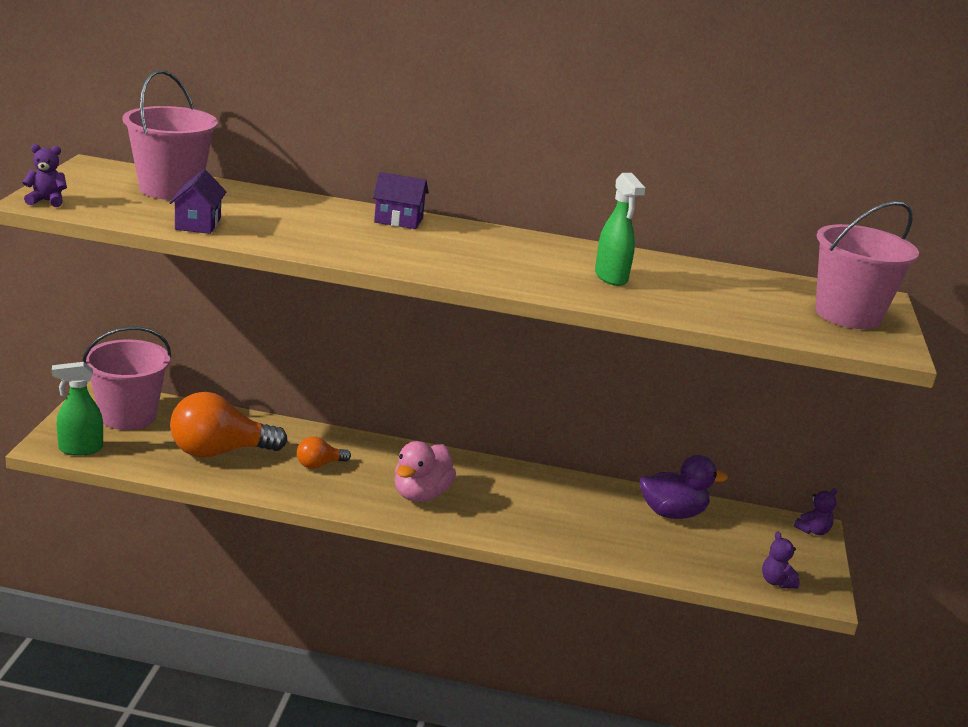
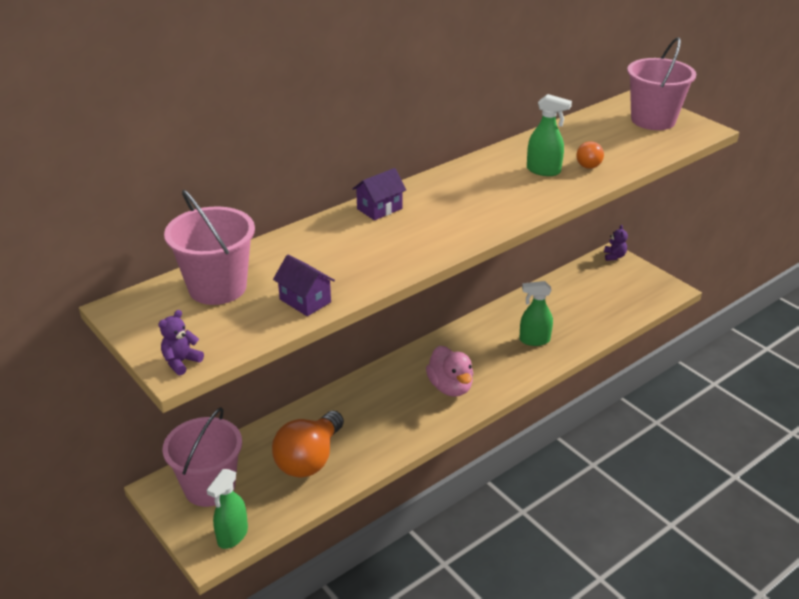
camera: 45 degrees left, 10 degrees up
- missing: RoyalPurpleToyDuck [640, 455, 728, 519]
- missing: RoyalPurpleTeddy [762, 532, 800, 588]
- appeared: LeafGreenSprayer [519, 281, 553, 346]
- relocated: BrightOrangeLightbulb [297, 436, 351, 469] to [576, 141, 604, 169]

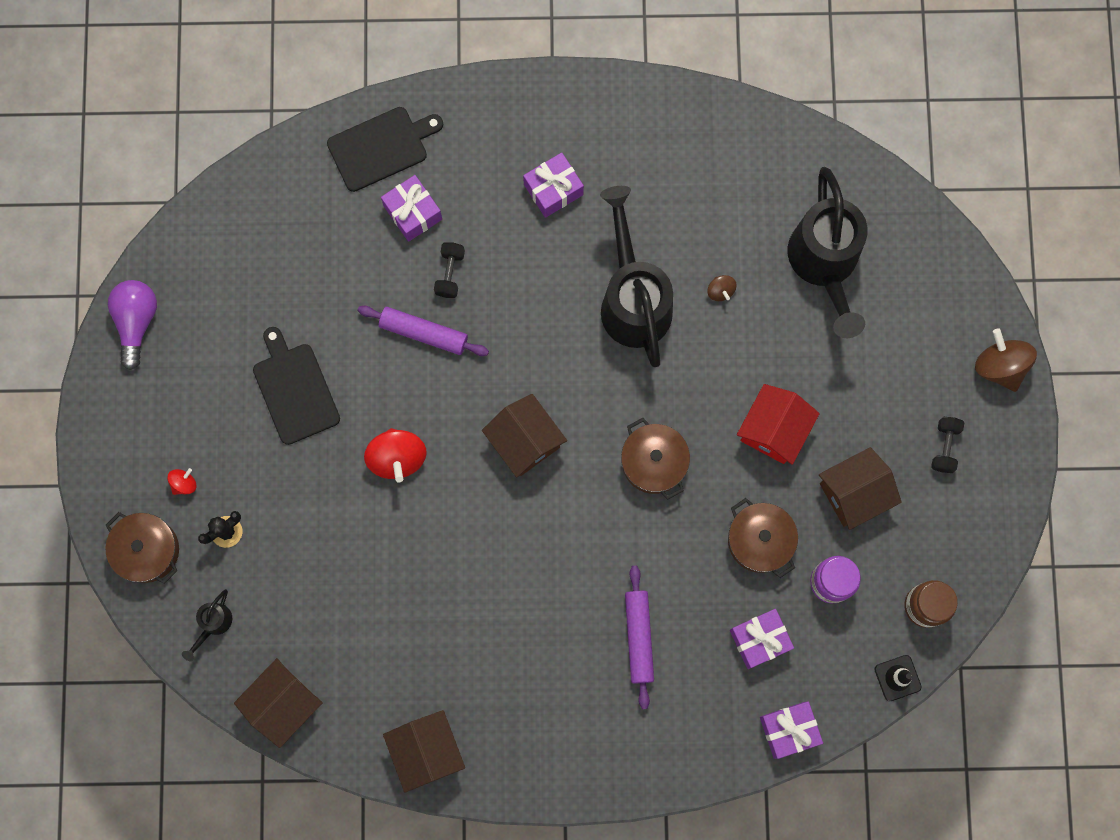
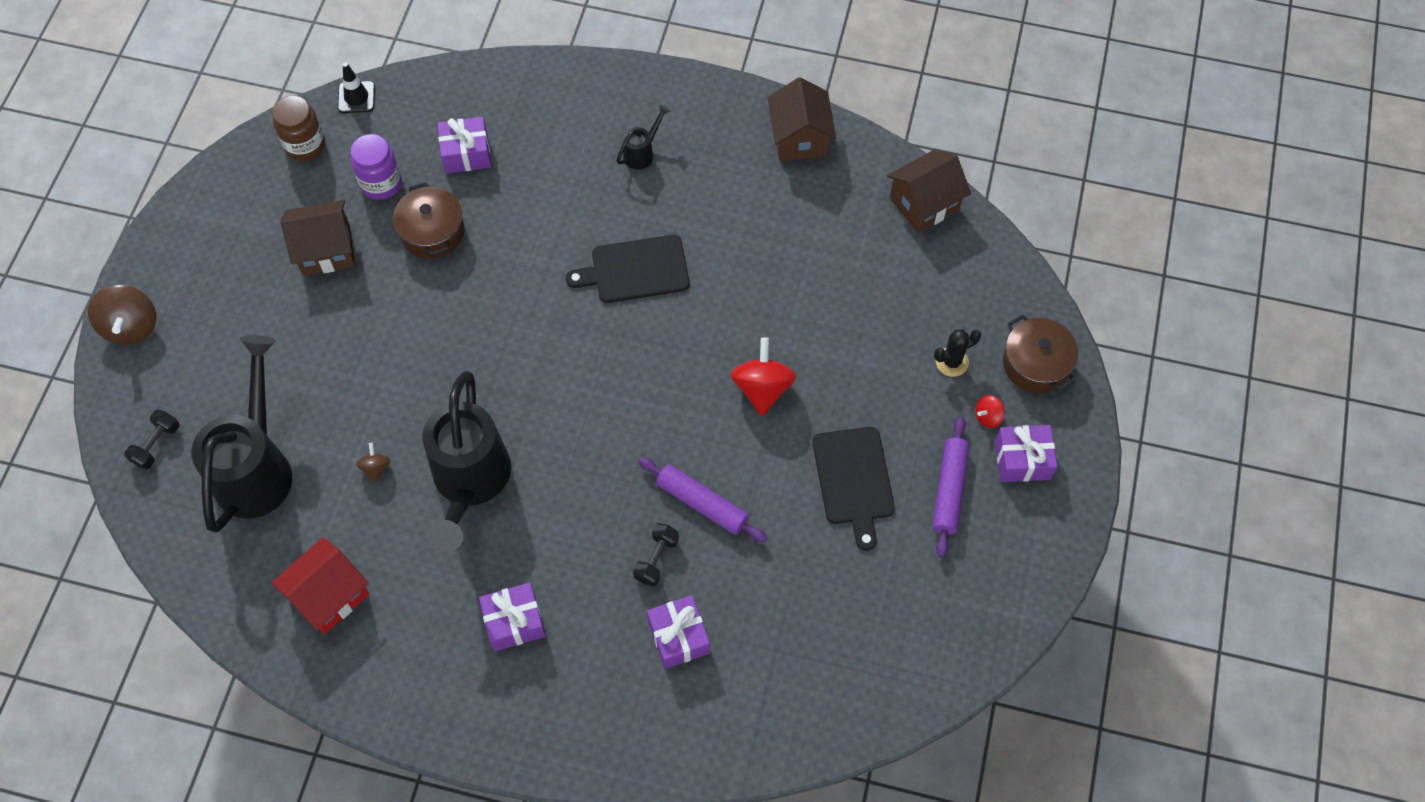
camera: 165 degrees left, 15 degrees down
- missing: RoyalPurpleLightbulb [108, 280, 157, 370]
- missing: BrownCottage [482, 394, 567, 477]
- missing: BrownStockpot [621, 418, 690, 499]
- relocated: JetBlackSprinklingCan [182, 589, 232, 661] to [617, 105, 670, 170]
- relocated: JetBlackCuttingBoard [327, 107, 443, 192] to [566, 235, 690, 303]
- relocated: RoyalPurpleDoughRoller [625, 566, 654, 709] to [933, 417, 969, 558]
- relocated: CrimsonCottage [737, 384, 820, 465] to [272, 537, 369, 634]
- relocated: RoyalPurpleGift [760, 701, 823, 759] to [995, 425, 1057, 482]
- relocated: JetBlackHandWeight [931, 417, 964, 473] to [124, 410, 179, 469]

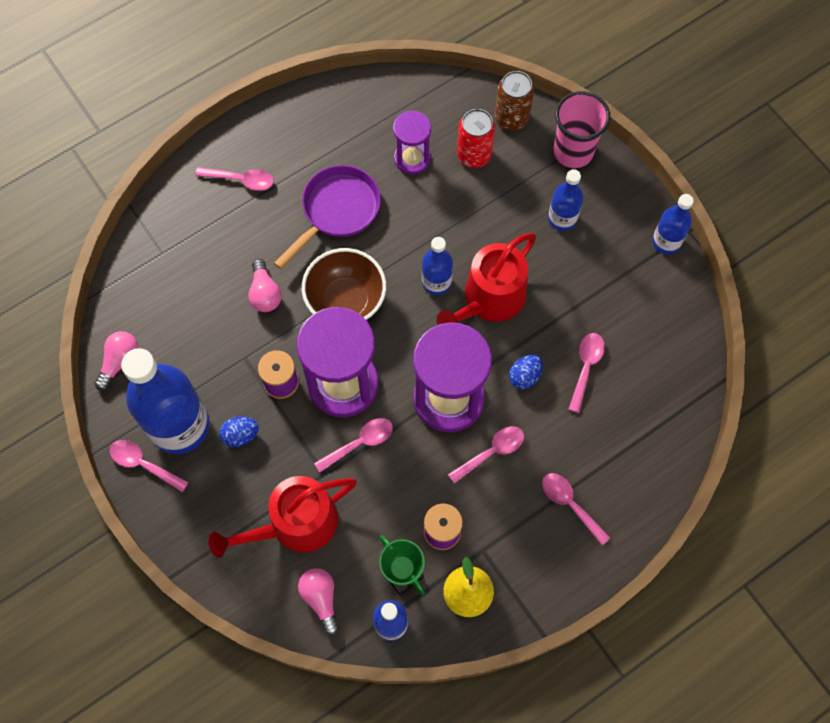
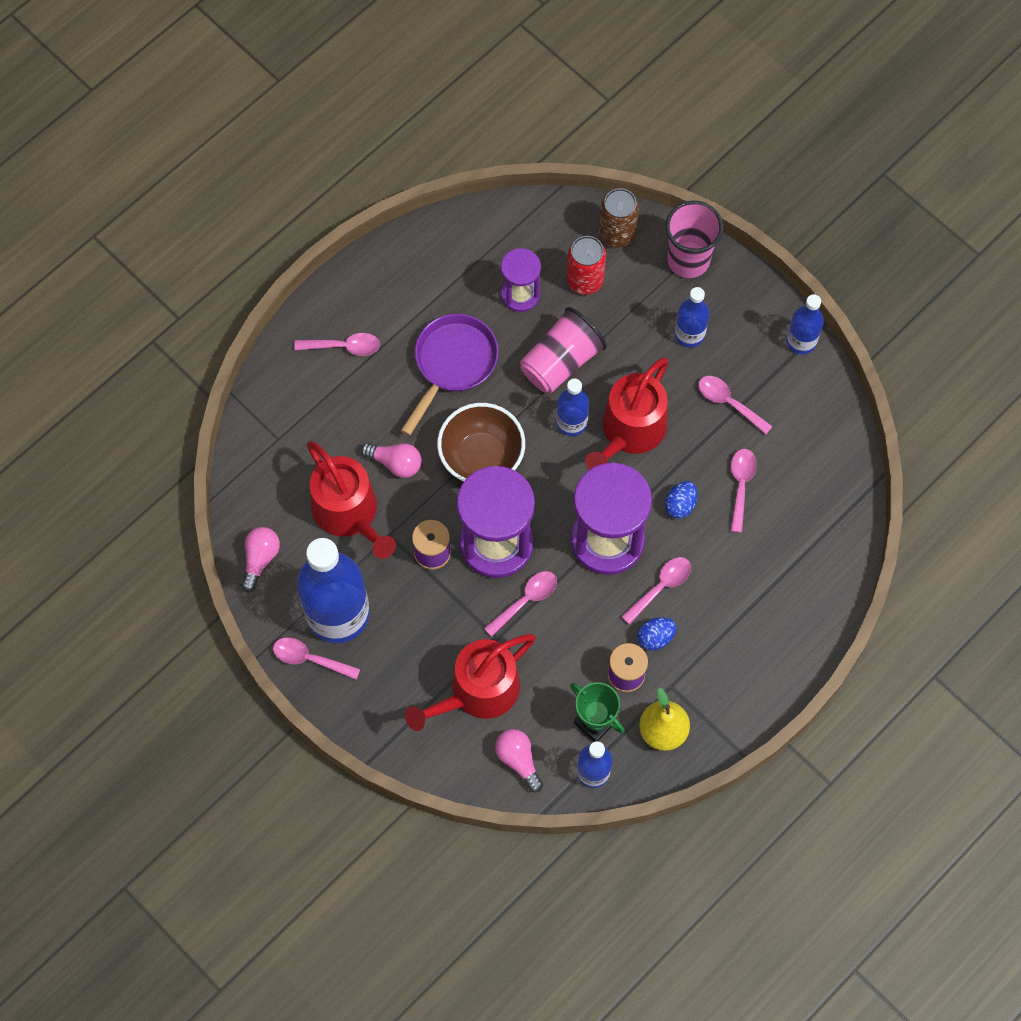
camera: 10 degrees left, 0 degrees up
- appeared: CrimsonSprinklingCan [307, 441, 396, 559]
- appeared: RosyCup [520, 307, 607, 393]
- relocated: CobaltEggShape [219, 417, 259, 447] to [637, 617, 676, 650]
- relocated: RosyTablespoon [542, 473, 610, 545] to [698, 376, 773, 434]
- spun: RosyLightbulb [248, 259, 282, 312] = [361, 443, 422, 478] 45 degrees counterclockwise

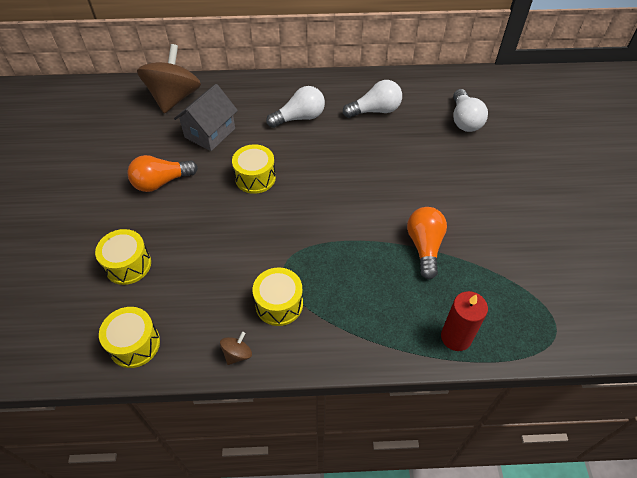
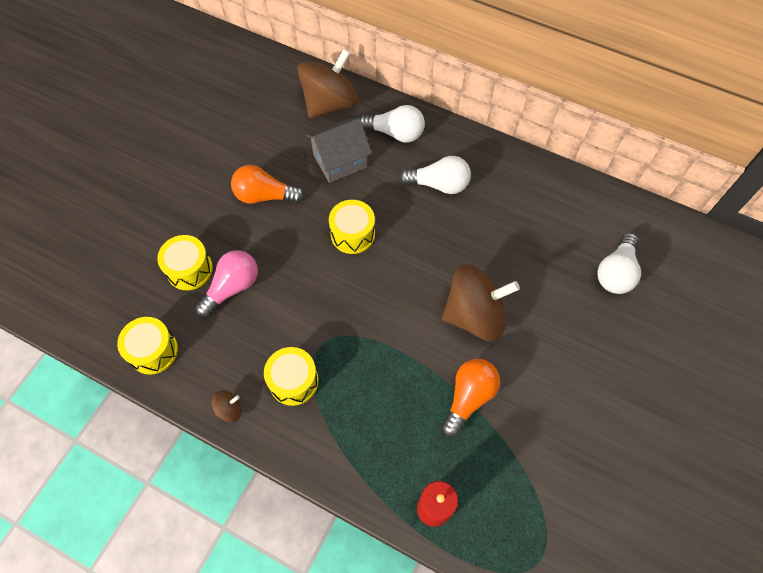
camera: 30 degrees right, 10 degrees up
- appeared: RosyLightbulb [195, 250, 258, 317]
- appeared: BrownToyTop [442, 264, 520, 341]
- relocated: SnowWhiteLightbulb [343, 80, 402, 118] to [360, 105, 425, 143]

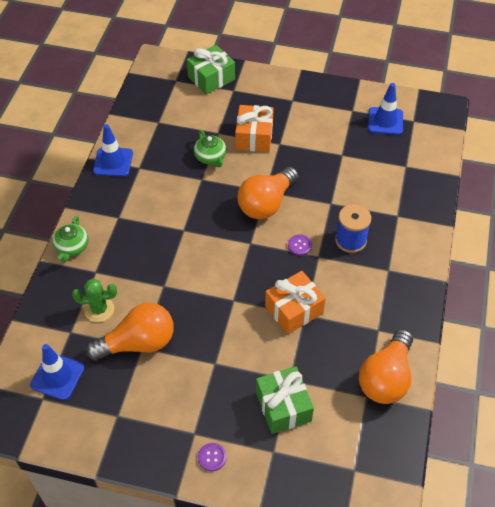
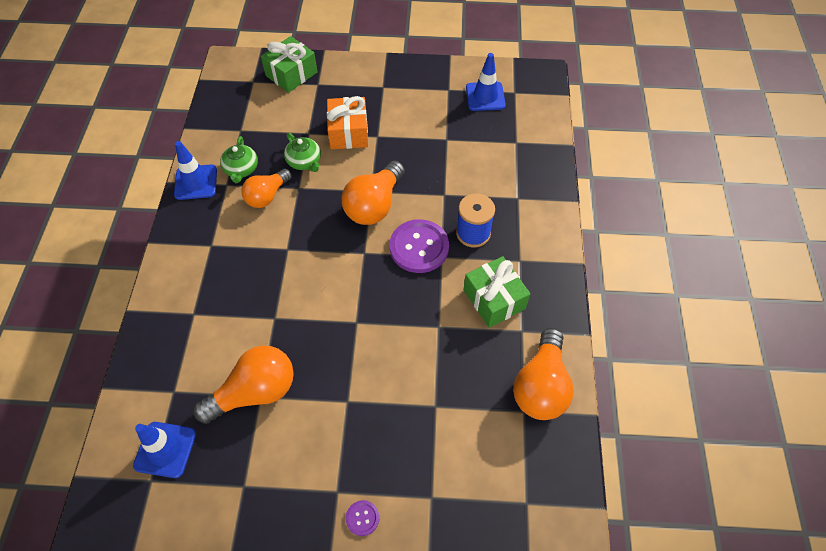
camera: 10 degrees left, 5 degrees up
- missing: LeafGreenSaguaroCactus [72, 279, 117, 322]
- missing: BrightOrangeGift [265, 271, 326, 334]
- appeared: BrightOrangeLightbulb [241, 169, 292, 208]
- relocated: LeafGreenTeaPot [52, 216, 89, 262] to [220, 136, 258, 183]
- relocated: LeafGreenGift [256, 366, 314, 434] to [463, 256, 530, 328]
- size: RoyalPurpleSewingButton [288, 234, 312, 256] = [390, 219, 449, 273] x2.21

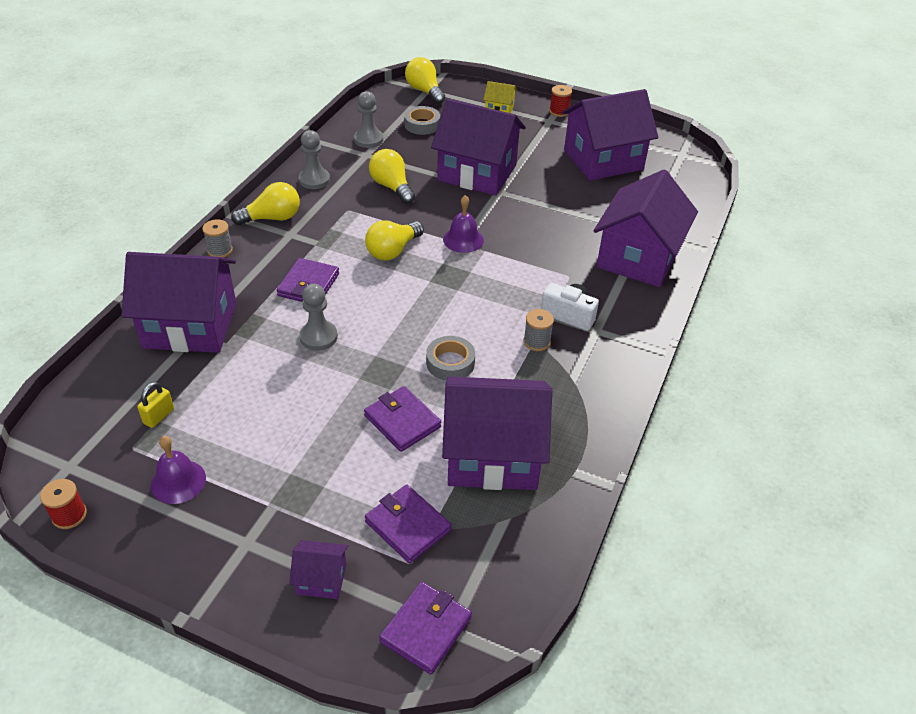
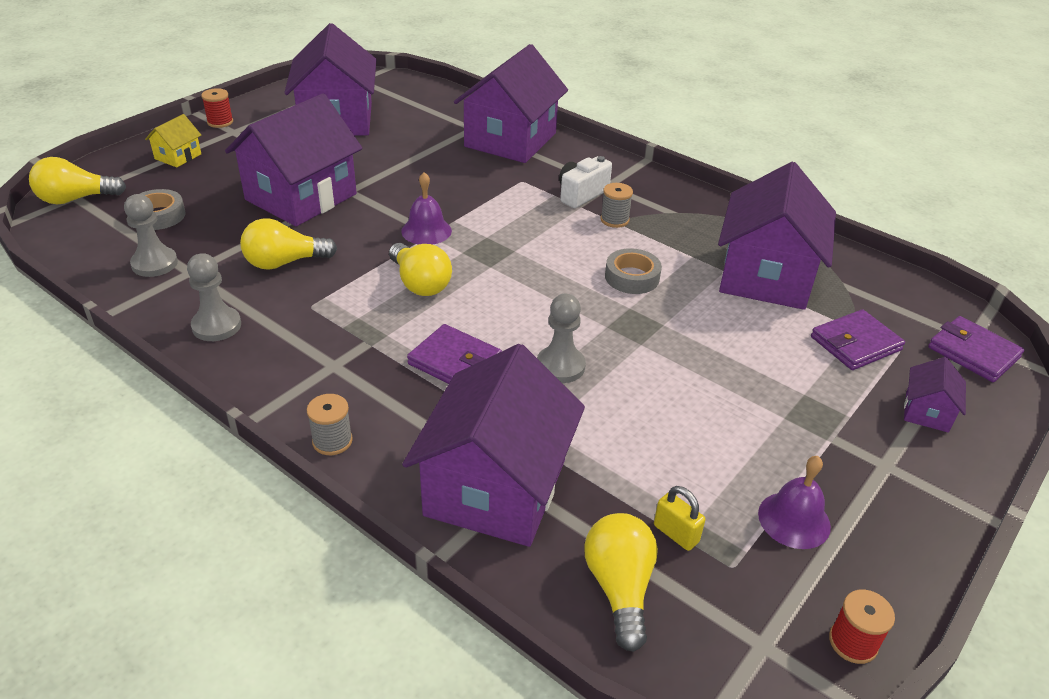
camera: 75 degrees left, 5 degrees down
- missing: RoyalPurpleCardWallet [364, 386, 441, 452]
- relocated: GoldenLightbulb [231, 182, 300, 225] to [584, 513, 658, 652]
- spun: RoyalPurpleCottage [593, 169, 698, 287] = [454, 44, 568, 163] 75 degrees clockwise

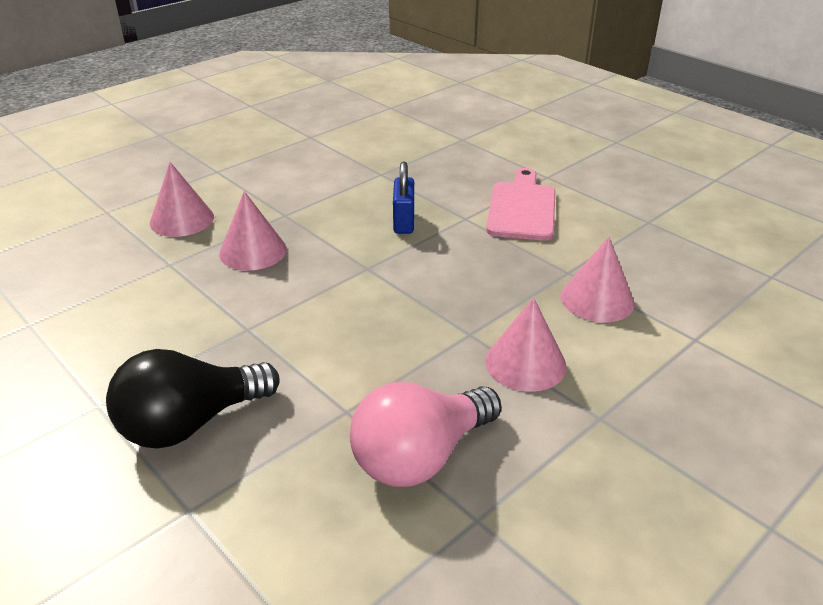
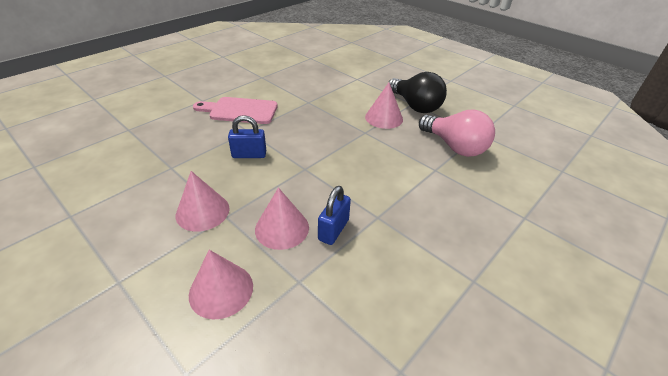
camera: 95 degrees left, 5 degrees up
- appeared: CobaltSmallLock [318, 186, 351, 245]
- relocated: JetBlackLightbulb [106, 349, 280, 448] to [388, 72, 447, 113]
- relocated: RosyCone [561, 237, 634, 322] to [176, 171, 230, 232]

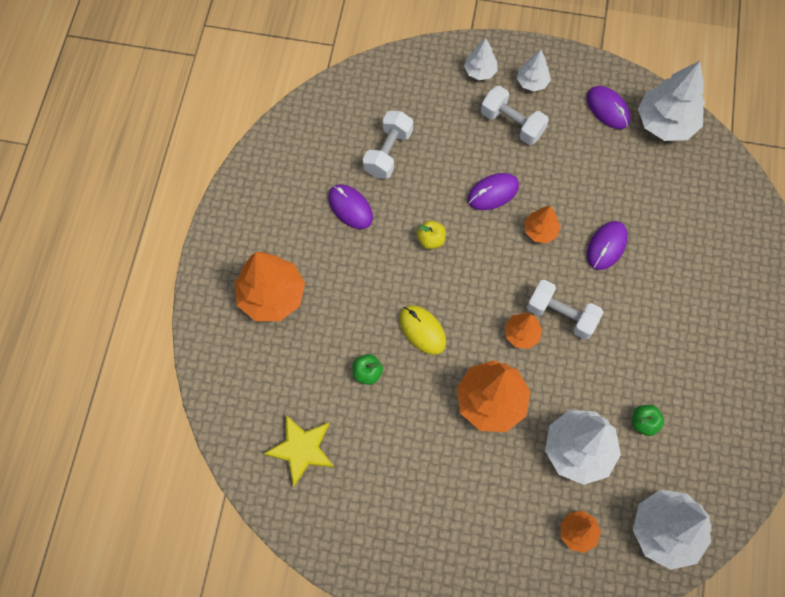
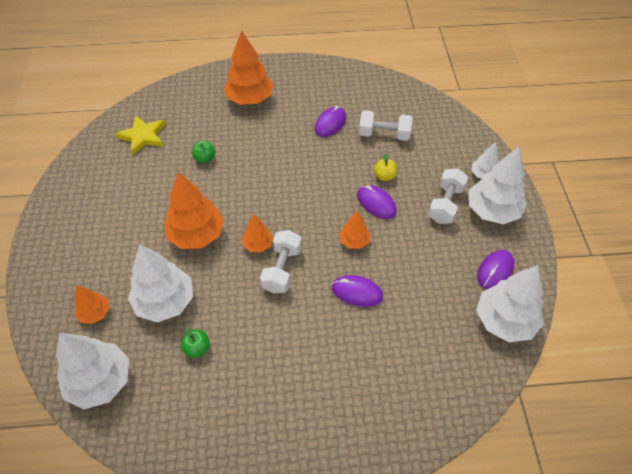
camera: 75 degrees right, 15 degrees down
- missing: GoldenComputerMouse [399, 305, 446, 355]
- relocated: GoldenApple [417, 220, 446, 249] to [374, 153, 397, 181]
- size: SnowWhiteTree [517, 50, 551, 92] = [469, 146, 527, 224] x1.89

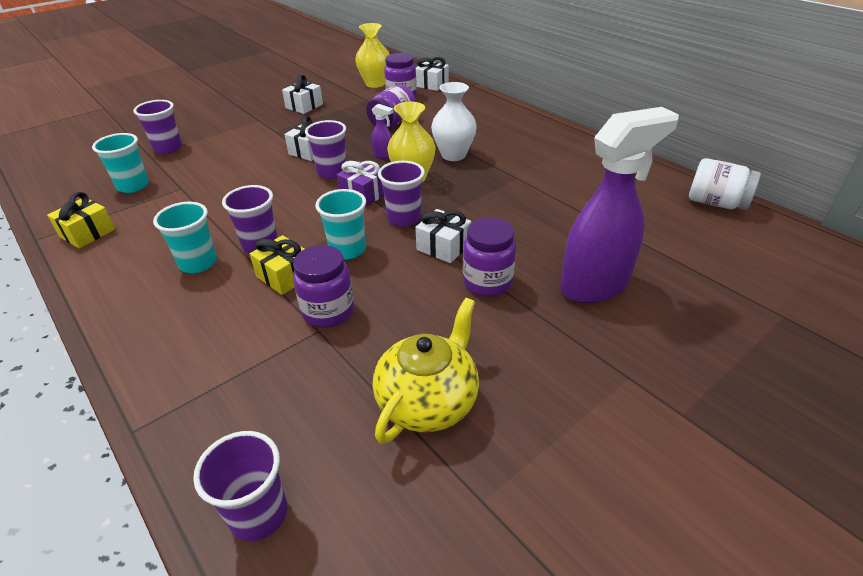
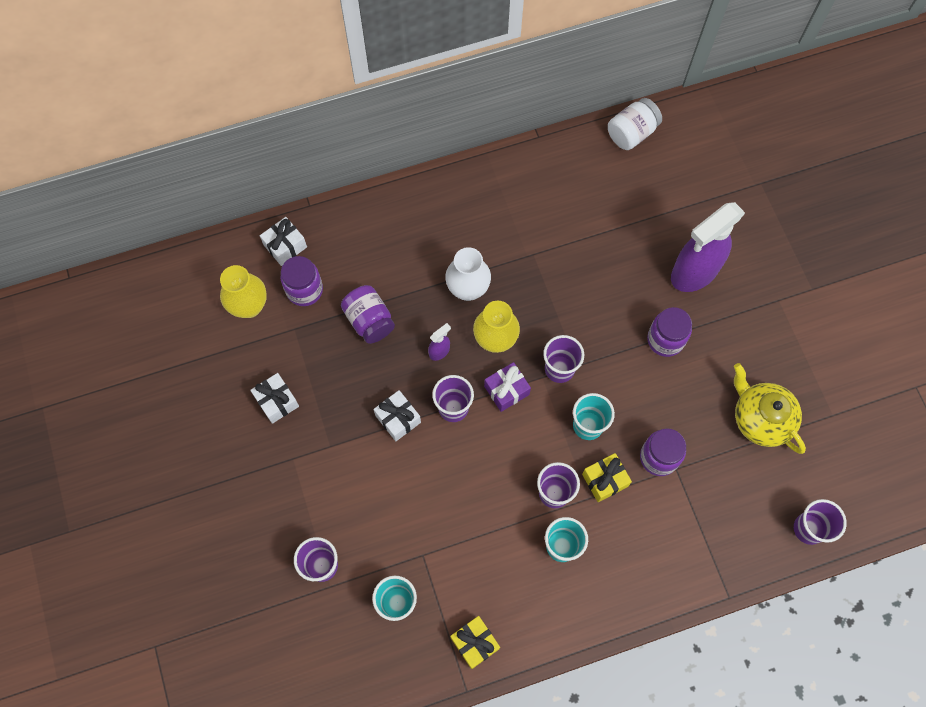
camera: 70 degrees left, 30 degrees up
- missing: SnowWhiteGift [415, 209, 471, 263]
- spun: RoyalPurpleSprayer [560, 107, 679, 303] = [671, 202, 745, 292] 120 degrees counterclockwise

